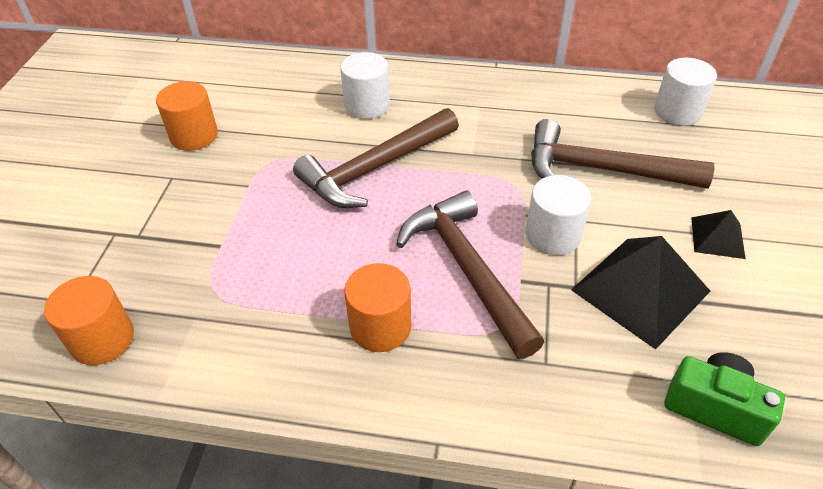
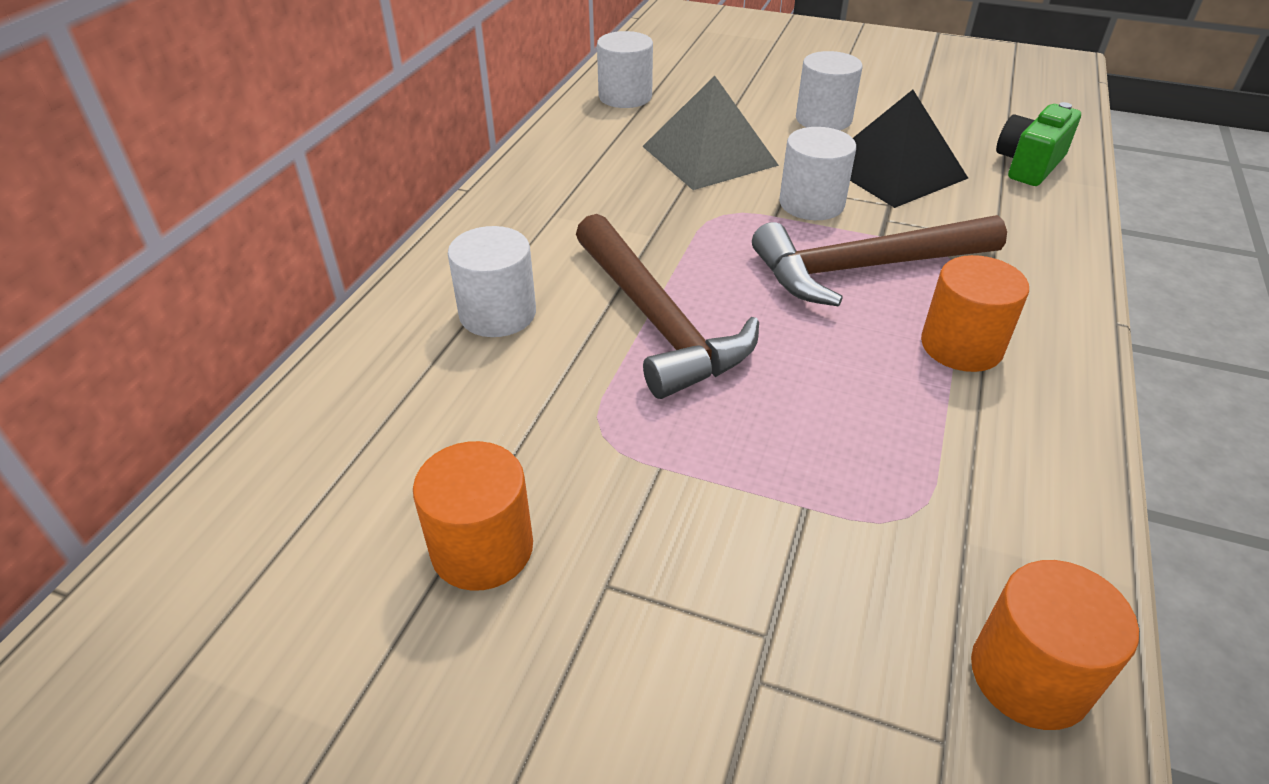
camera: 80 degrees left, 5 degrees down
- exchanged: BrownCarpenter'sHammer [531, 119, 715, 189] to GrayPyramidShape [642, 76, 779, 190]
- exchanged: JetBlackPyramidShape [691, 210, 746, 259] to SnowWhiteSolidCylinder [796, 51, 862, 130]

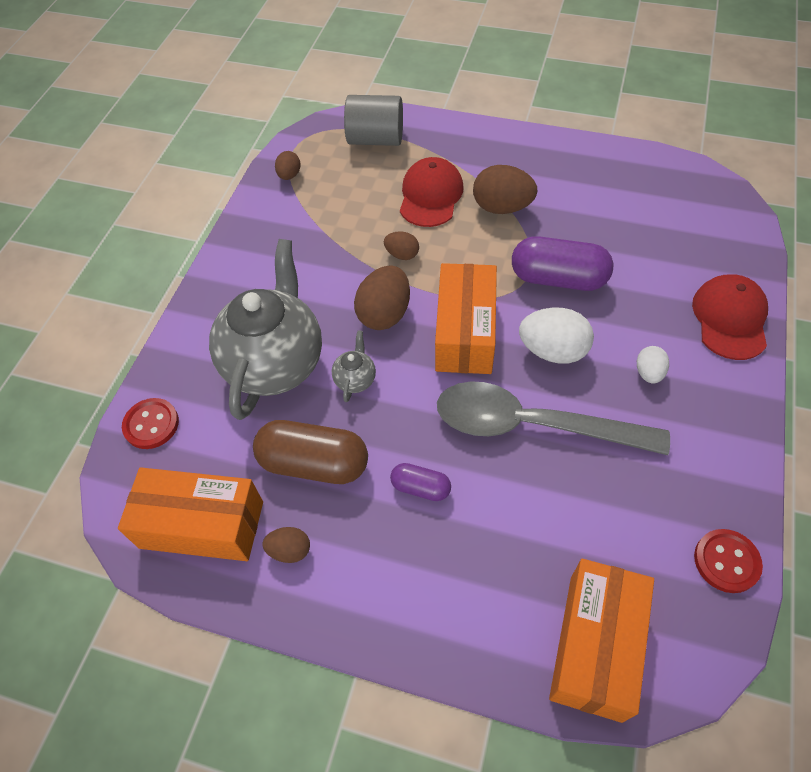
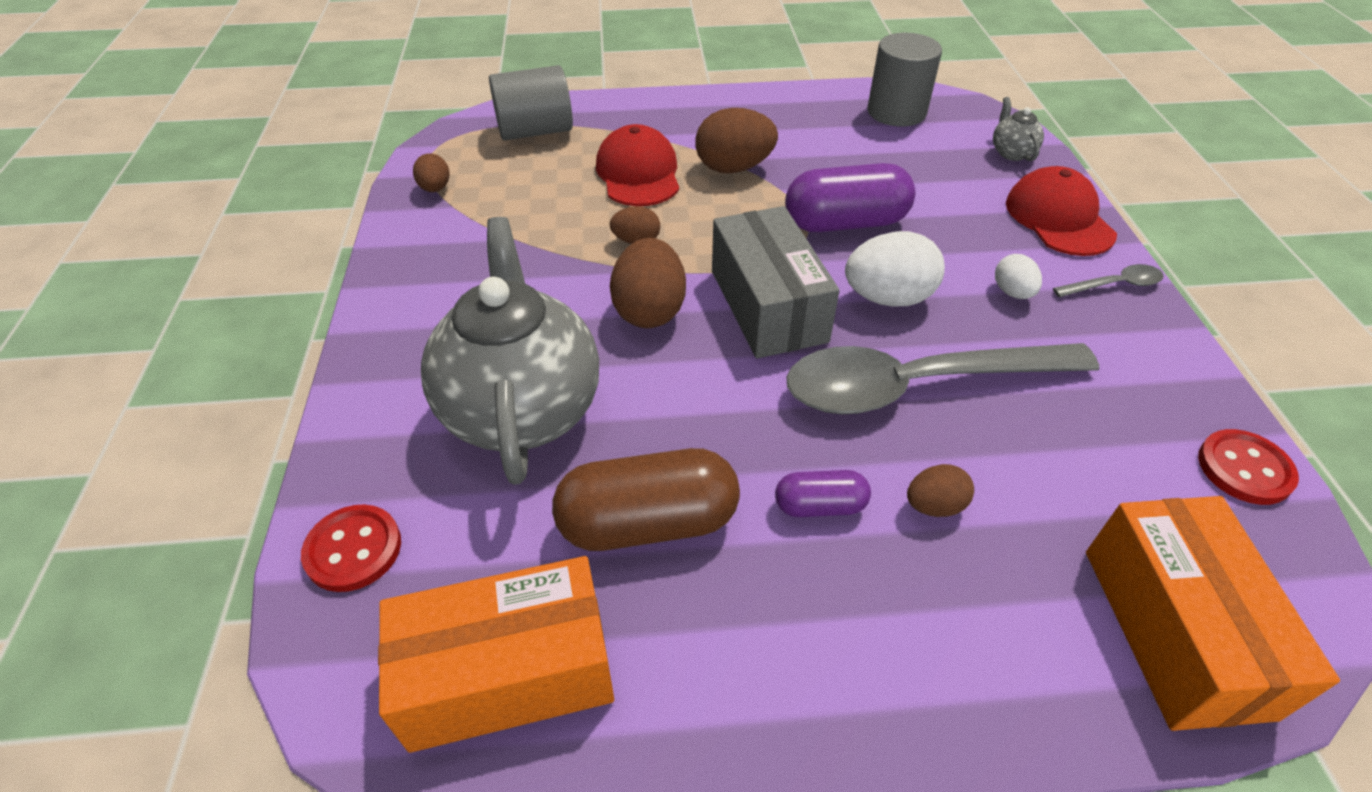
camera: 25 degrees left, 10 degrees down
- appeared: GraySolidCylinder [867, 33, 942, 127]
- appeared: GrayTablespoon [1053, 264, 1163, 297]
- relocated: BrownEggShape [263, 527, 310, 563] to [907, 464, 974, 517]
- relocated: GrayTeaPot [332, 330, 376, 402] to [993, 97, 1044, 161]
- colour: BrightOrangeBox [435, 263, 497, 374] to GrayBox [712, 206, 840, 358]

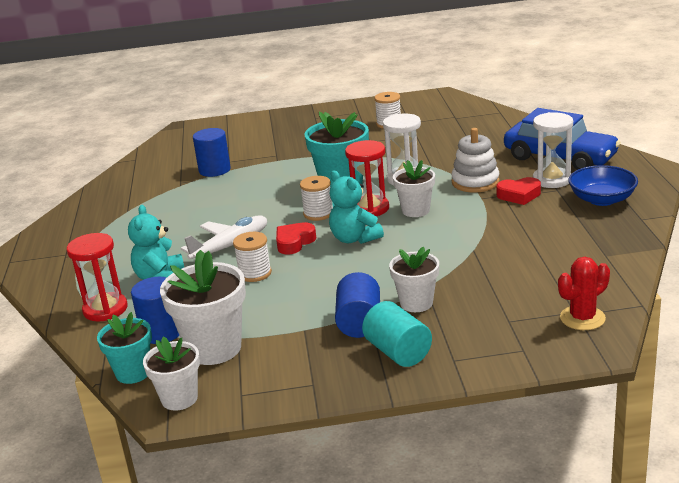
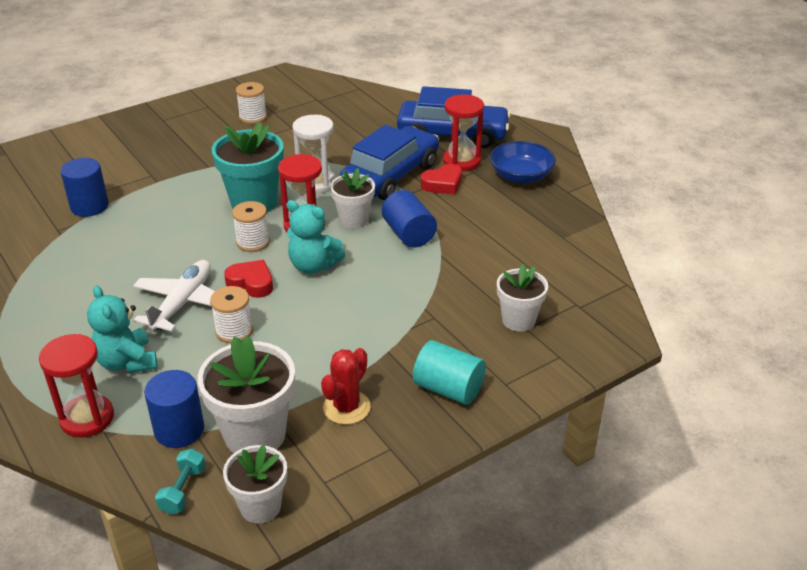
camera: 30 degrees left, 10 degrees up
- relocated: CobaltSolidCylinder [335, 272, 380, 338] to [382, 190, 437, 248]
- relocated: SnowWhitePottedPlant [389, 246, 439, 312] to [497, 264, 548, 332]
- relocated: CrimsonSaguaroCactus [558, 257, 610, 330] to [321, 348, 371, 425]
- exchanged: TurquoisePottedPlant [97, 312, 152, 384] to TurquoiseHandWeight [155, 449, 206, 515]
- exchanged: SnowWhiteRingStacker [451, 128, 500, 193] to CobaltToyCar [339, 125, 439, 200]
- colour: SnowWhiteSandglass [533, 112, 573, 188] to CrimsonSandglass [443, 94, 484, 171]
- spun: CrimsonHeartShape [276, 222, 316, 254] = [224, 260, 273, 298] 105 degrees clockwise

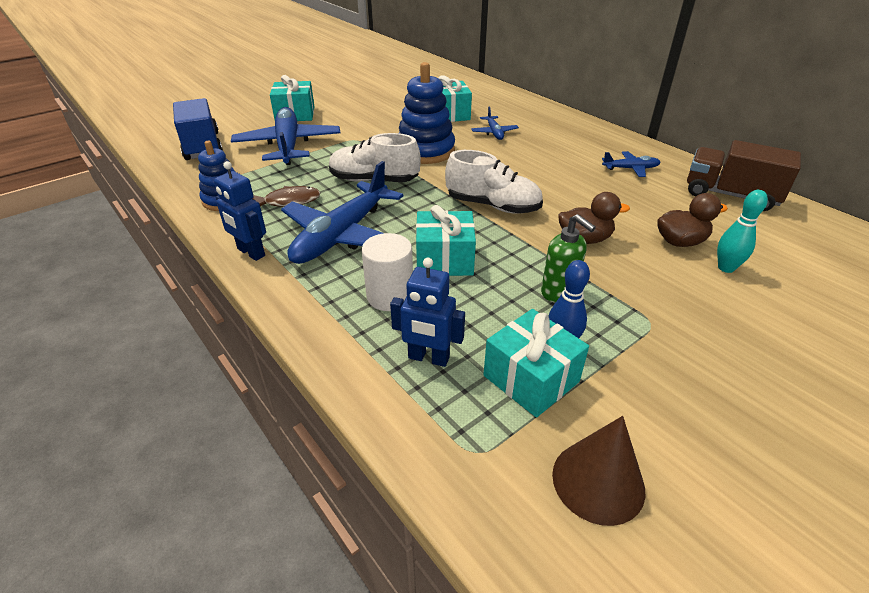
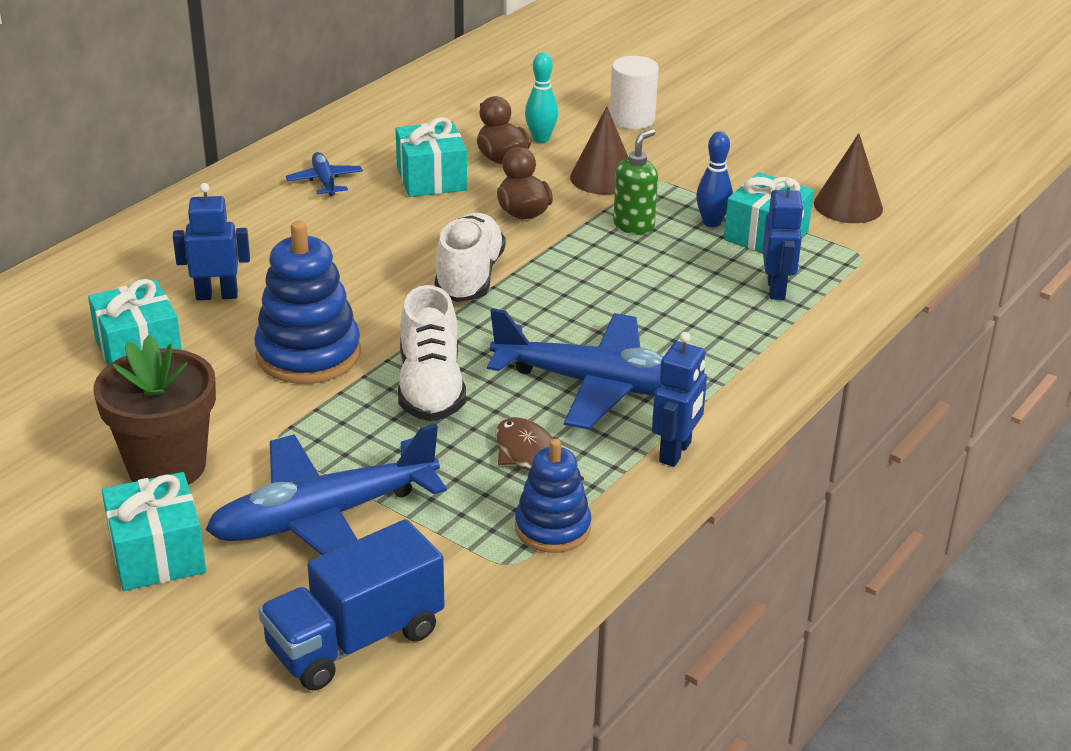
camera: 105 degrees left, 5 degrees down
- missing: BrownLorry [687, 140, 801, 211]
- appeared: BrownPottedPlant [94, 335, 216, 485]
- appeared: BrownCone [570, 106, 629, 195]
- relocated: SnowWhiteSolidCylinder [362, 233, 413, 311] to [610, 56, 659, 129]
- relocated: TurquoiseGift [416, 205, 476, 276] to [396, 117, 467, 197]
- exchanged: CobaltToyPlane [471, 107, 519, 140] to CobaltToyRobot [173, 183, 250, 300]

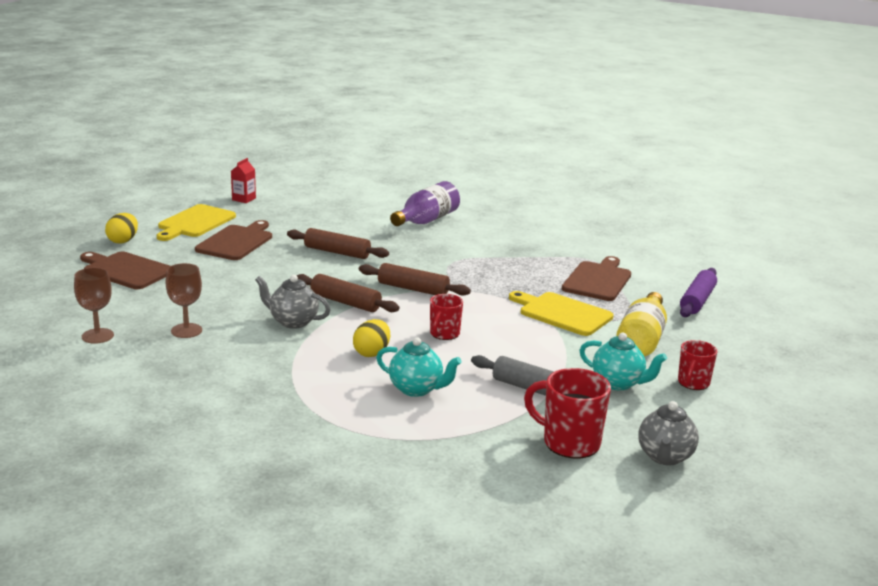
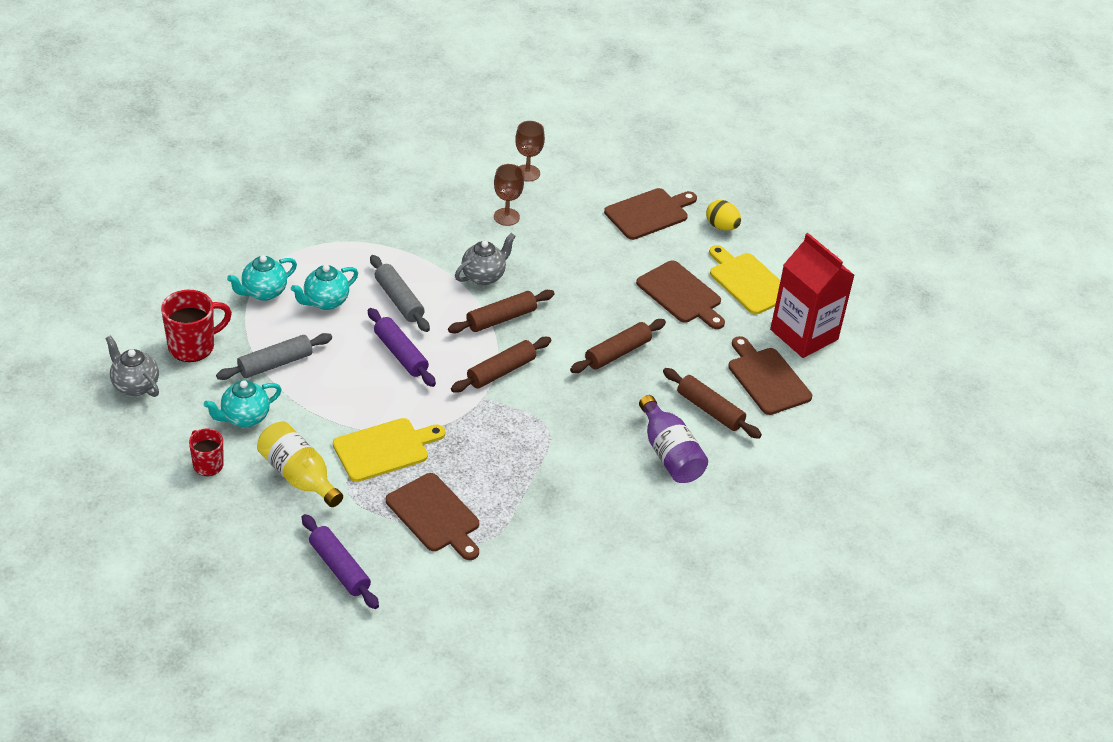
camera: 115 degrees right, 20 degrees up
- appeared: TurquoiseTeaPot [227, 255, 297, 301]
- appeared: BrownDoughRoller [663, 368, 762, 439]
- appeared: BrownCuttingBoard [728, 336, 812, 415]
- exchanged: GoldenEggShape [353, 319, 390, 357] to GrayDoughRoller [370, 255, 430, 332]
- exchanged: CrimsonMug [430, 294, 463, 340] to RoyalPurpleDoughRoller [368, 308, 436, 387]
- size: CrimsonMilkCarton [231, 158, 256, 203] = [770, 233, 855, 358] x2.42

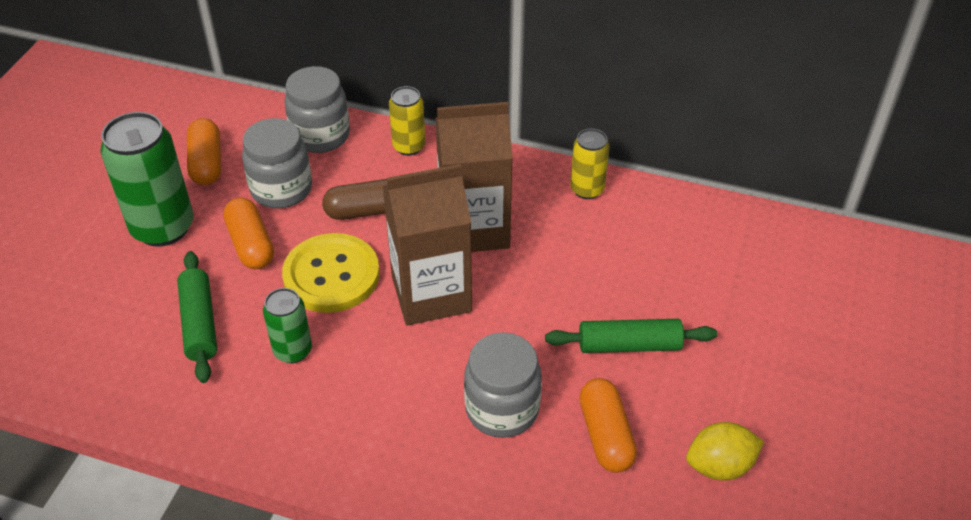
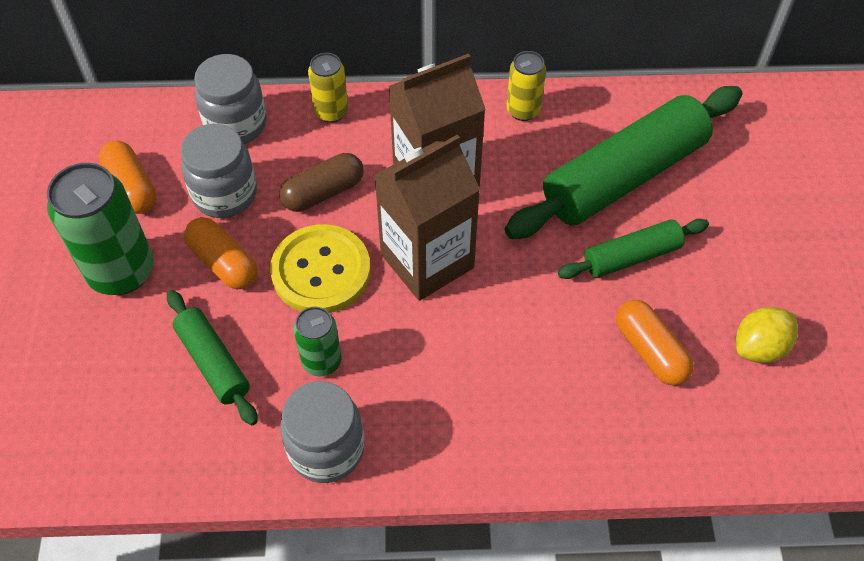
camera: 20 degrees left, 10 degrees up
- appeared: LeafGreenDoughRoller [505, 86, 742, 239]
- relocated: GrayPreserveJar [464, 332, 542, 438] to [280, 381, 364, 483]

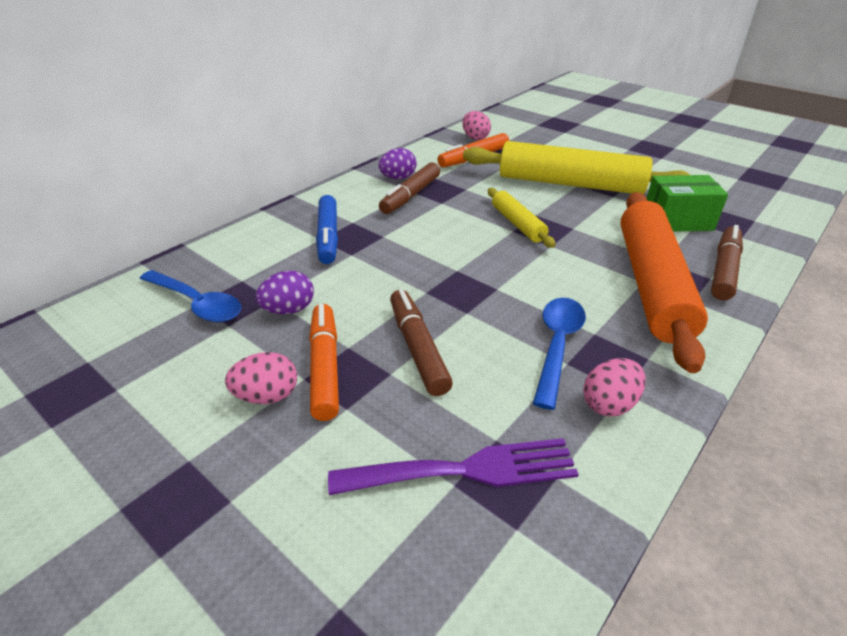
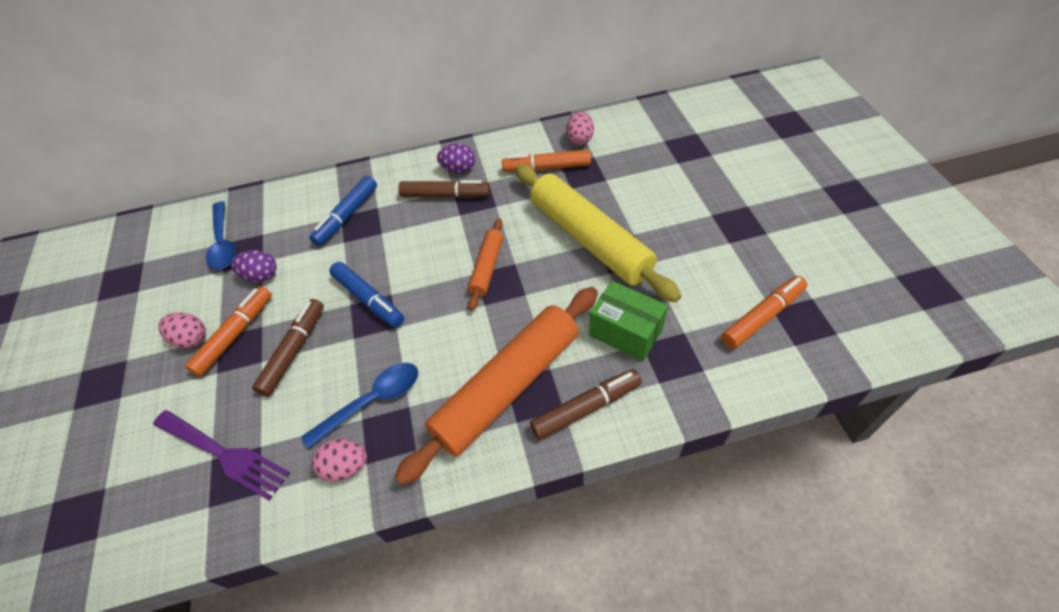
camera: 40 degrees right, 15 degrees up
- appeared: CobaltFeltPen [329, 262, 404, 328]
- appeared: BrightOrangeFeltPen [721, 276, 807, 349]
- colour: GoldenDoughRoller [488, 188, 556, 248] to BrightOrangeDoughRoller [468, 218, 503, 311]
- spun: BrownFeltPen [379, 162, 440, 214] = [398, 180, 490, 198] 150 degrees counterclockwise

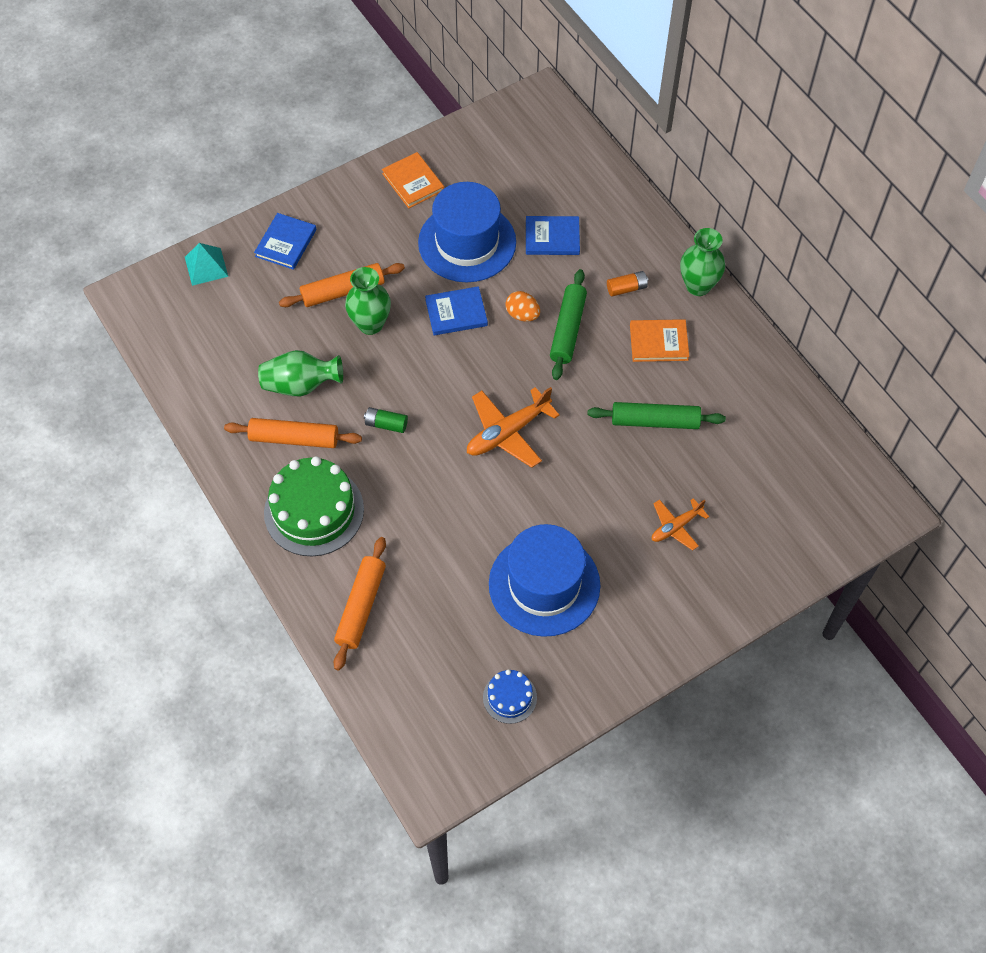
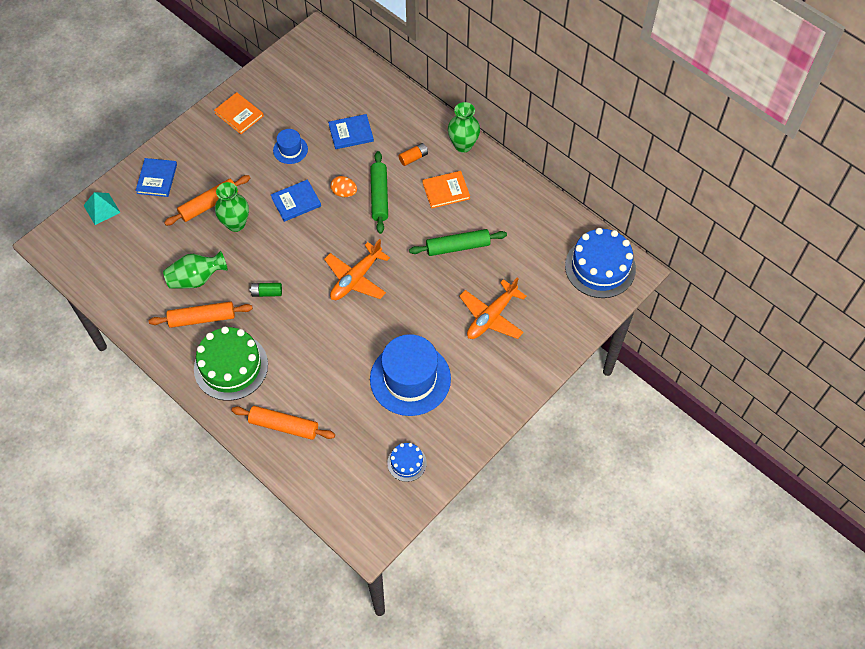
camera: 15 degrees left, 0 degrees up
- appeared: CobaltGateau [565, 228, 636, 298]
- spun: BrightOrangeDoughRoller [334, 537, 386, 670] = [231, 406, 335, 440] 75 degrees counterclockwise
- size: CobaltTopHat [418, 182, 516, 282] = [273, 129, 308, 164] x0.48
- size: BrightOrangeToyPlane [652, 498, 709, 551] = [459, 277, 527, 339] x1.64

